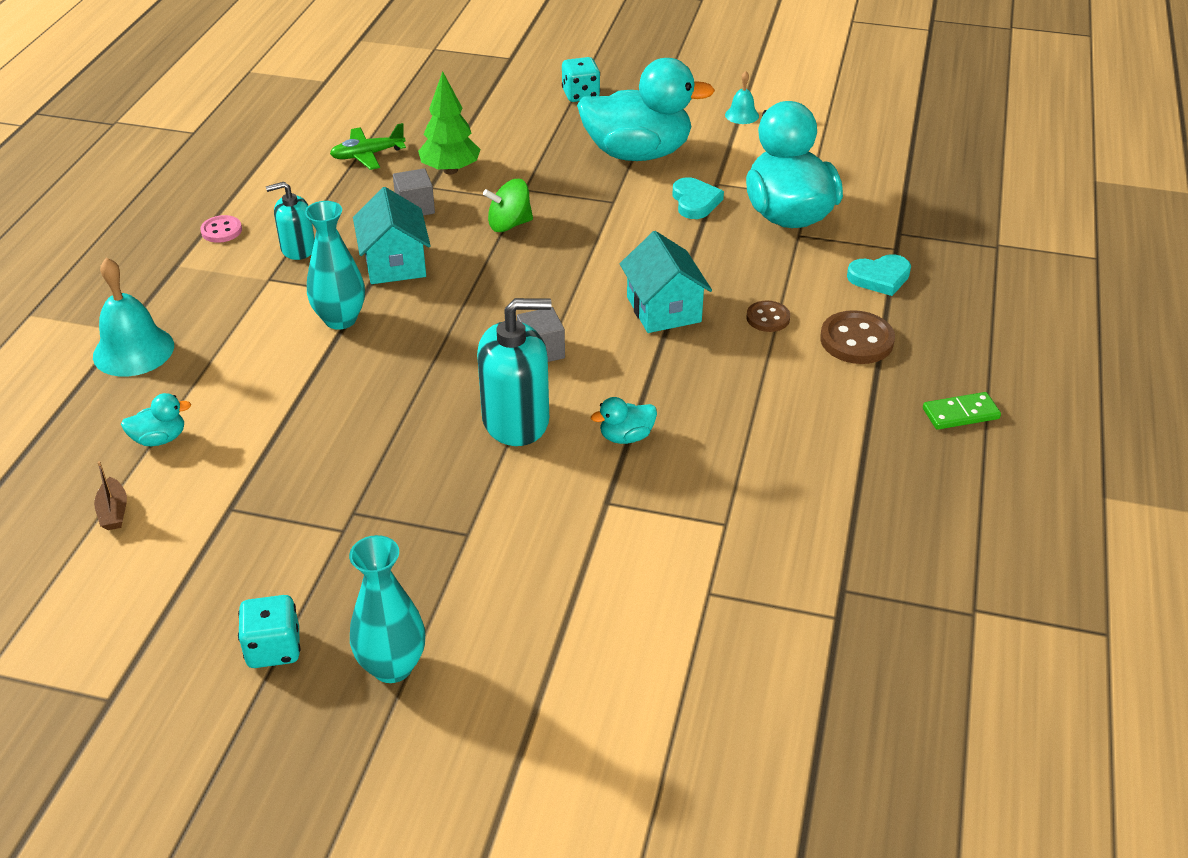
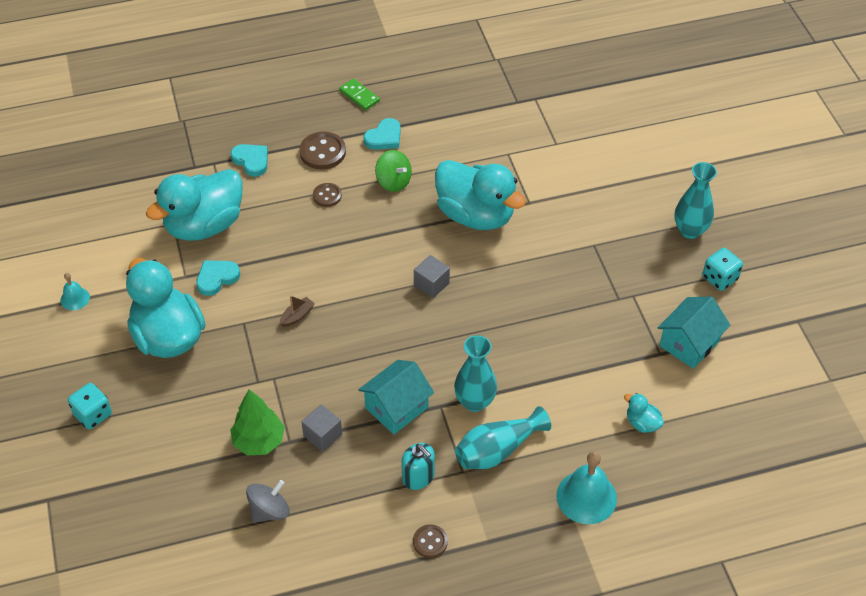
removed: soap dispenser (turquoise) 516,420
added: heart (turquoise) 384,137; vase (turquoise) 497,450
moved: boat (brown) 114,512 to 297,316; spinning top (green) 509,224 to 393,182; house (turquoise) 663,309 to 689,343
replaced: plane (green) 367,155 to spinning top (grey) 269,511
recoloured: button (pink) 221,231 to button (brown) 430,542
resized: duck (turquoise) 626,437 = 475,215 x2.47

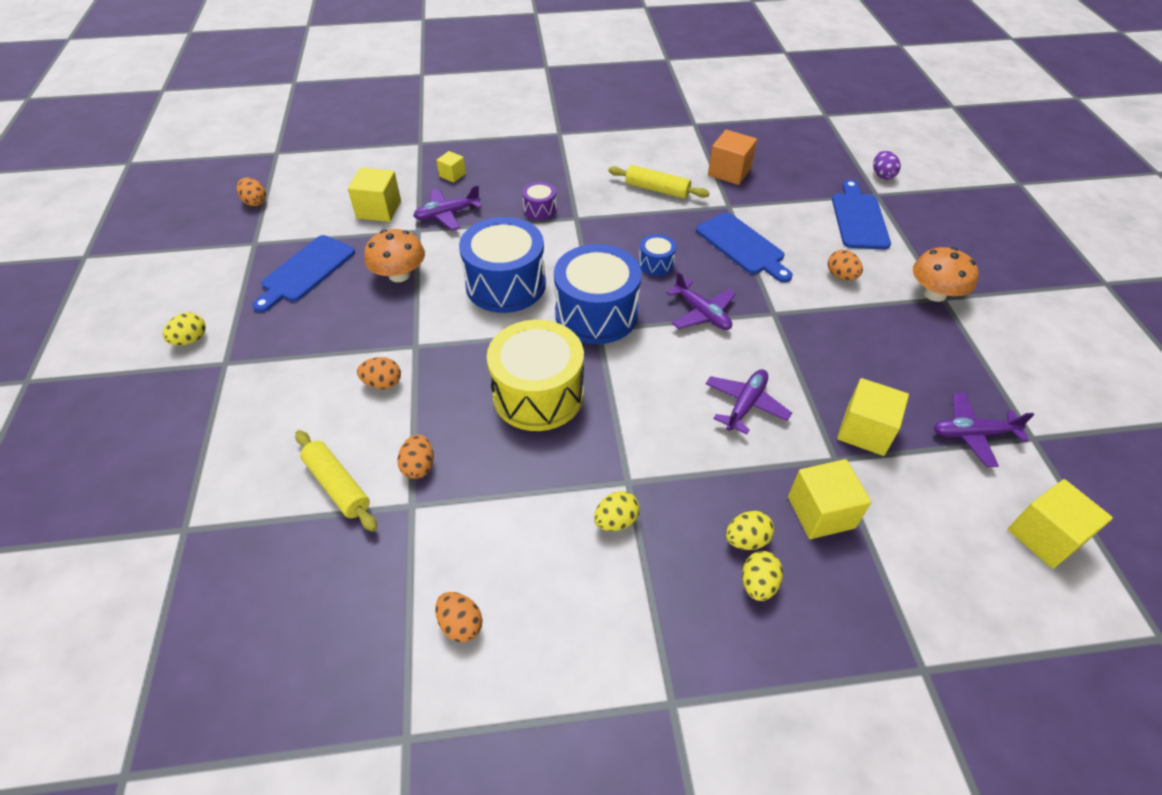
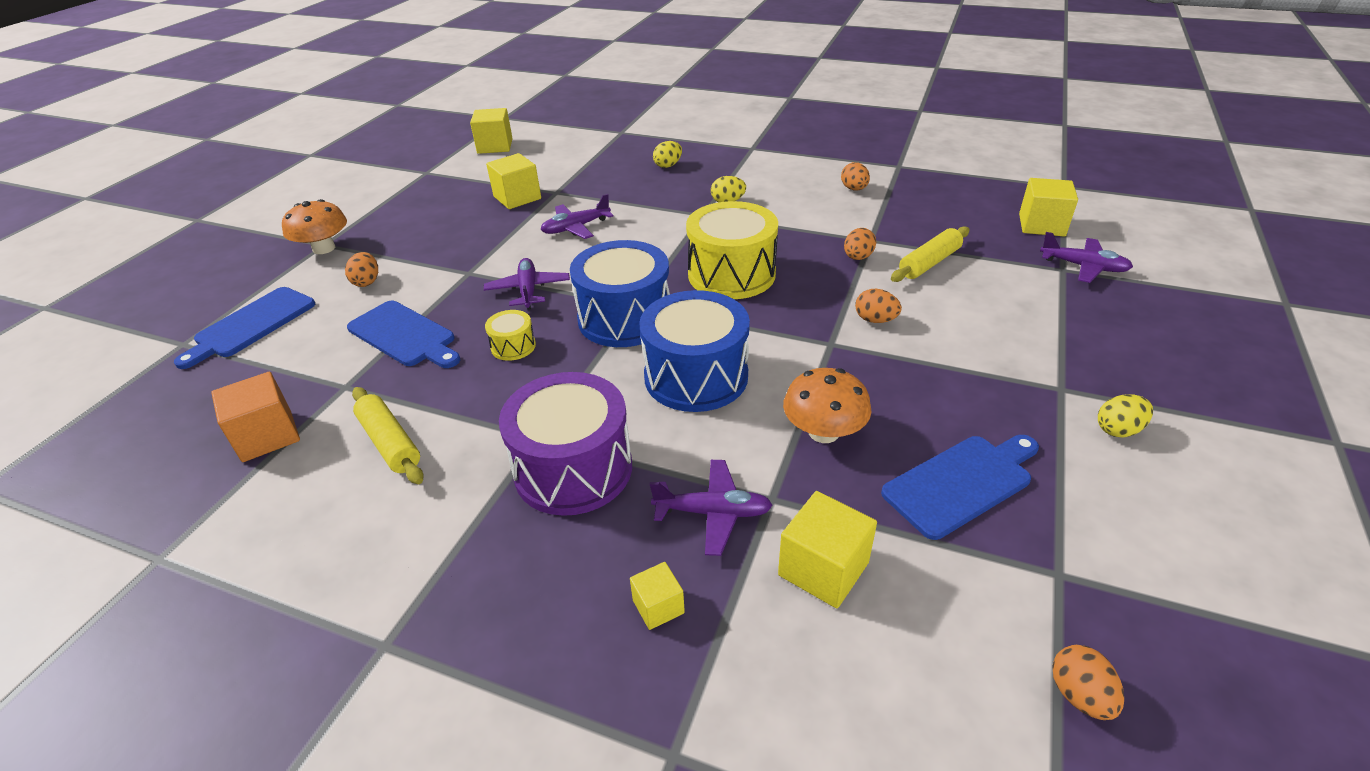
removed: egg (yellow) 746,540; egg (purple) 882,175
moved: cube (yellow) 821,512 to 1041,225; plane (purple) 972,434 to 1083,267
recoloured: drum (blue) 656,264 to drum (yellow) 513,346
turned: rolling pin (yellow) 337,485 = 929,263 60 degrees clockwise; cutting board (blue) 742,246 = 404,336 135 degrees clockwise
resized: drum (purple) 540,210 = 573,469 x2.20

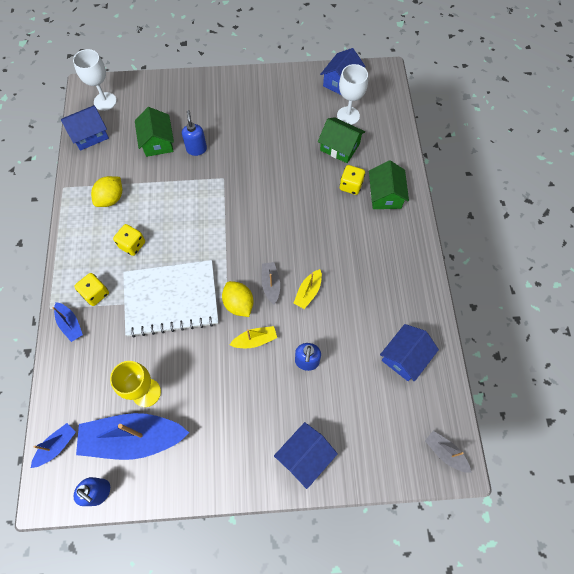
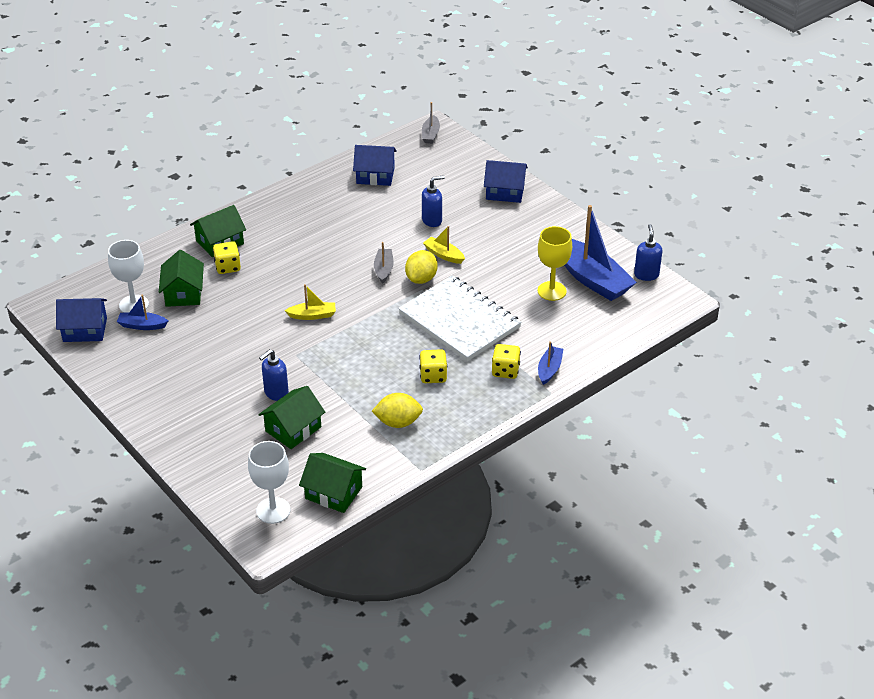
moved: boat (blue) 57,446 to 142,325; boat (yellow) 308,292 to 312,315
recoloured: house (blue) 89,135 to house (green) 333,493
turned: boat (grey) 270,284 = 383,269 135 degrees clockwise

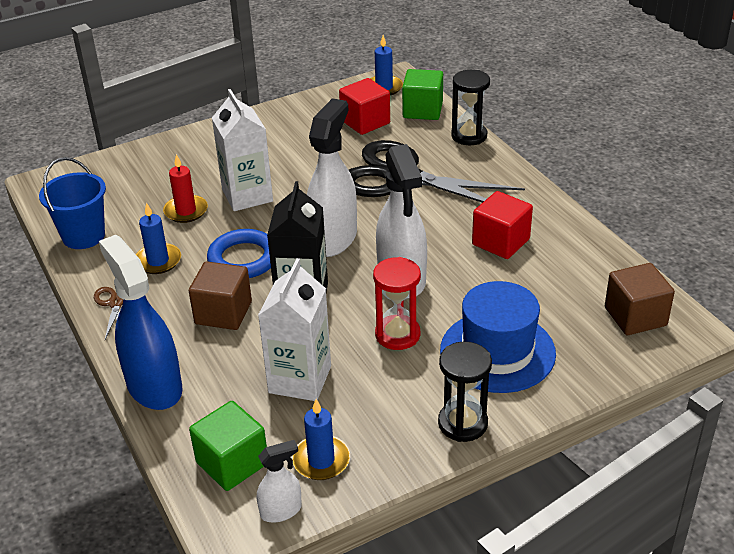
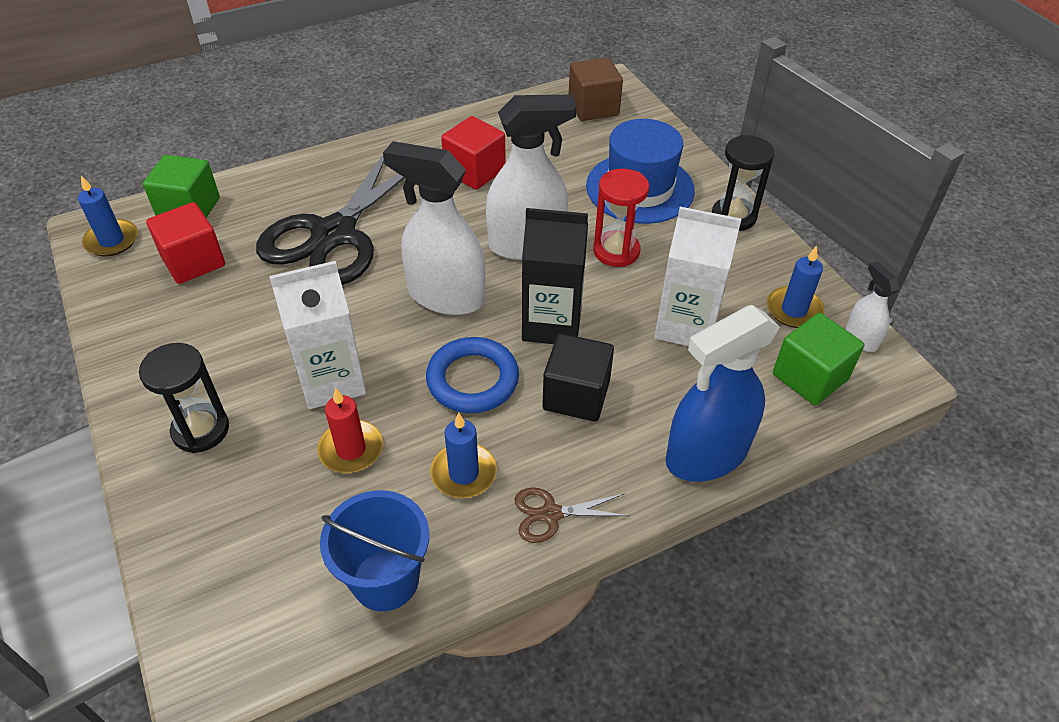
moved: hourglass (black) 469,136 to 201,430
recoloured: cube (brown) 223,313 to cube (black) 576,395

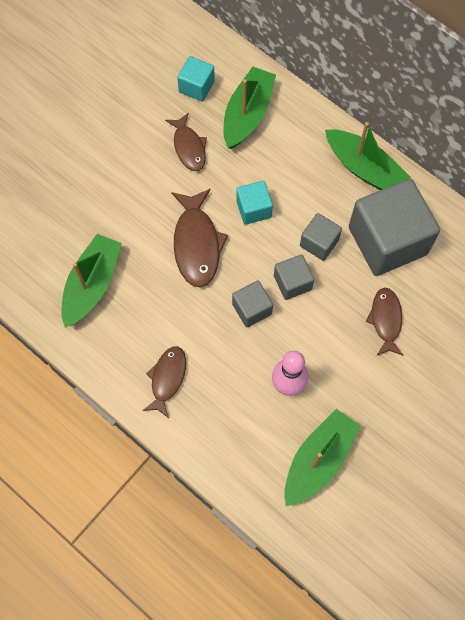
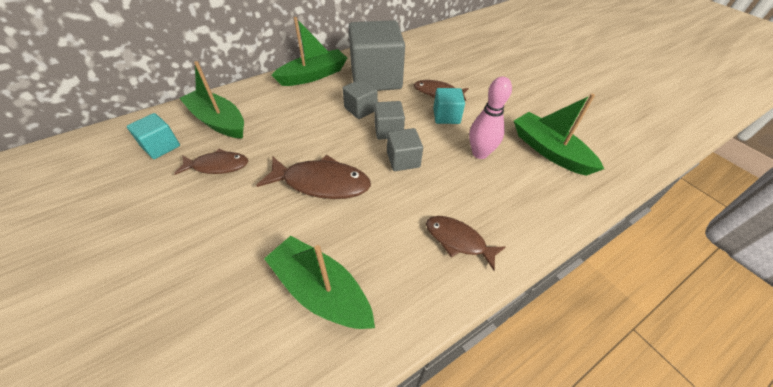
moved: cube (turquoise) 254,209 to 446,116

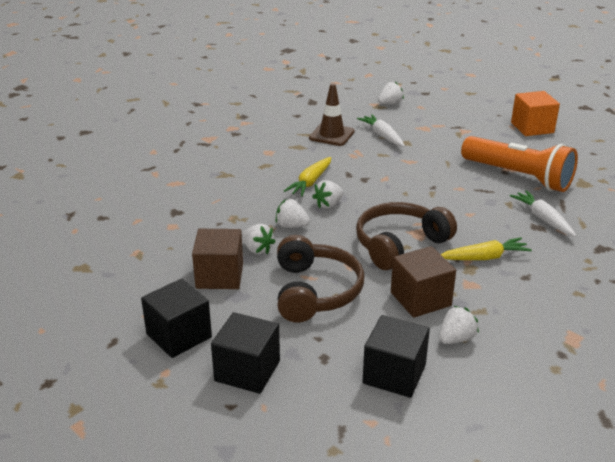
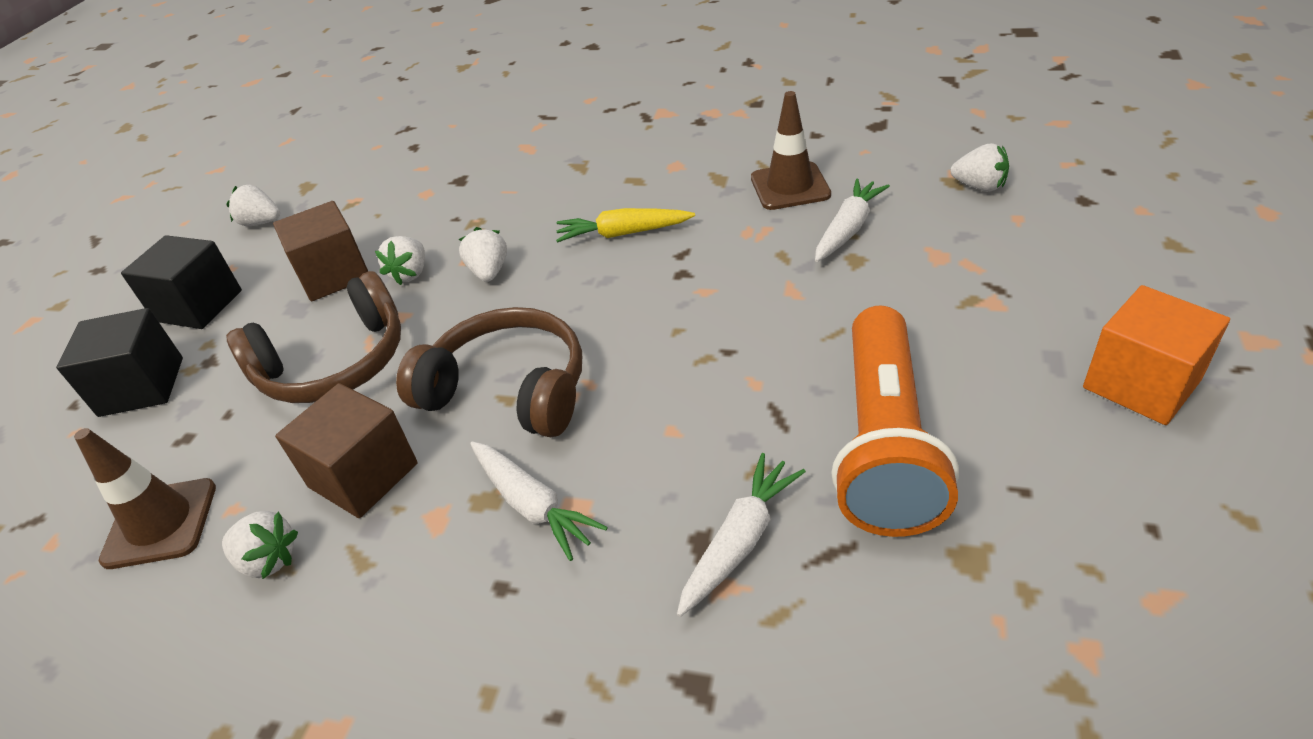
moved: strawberry (white) 328,205 to 261,223
replaced: cube (black) 394,374 to traffic cone (brown) 160,523
recoloured: carrot (yellow) 484,257 to carrot (white) 532,505

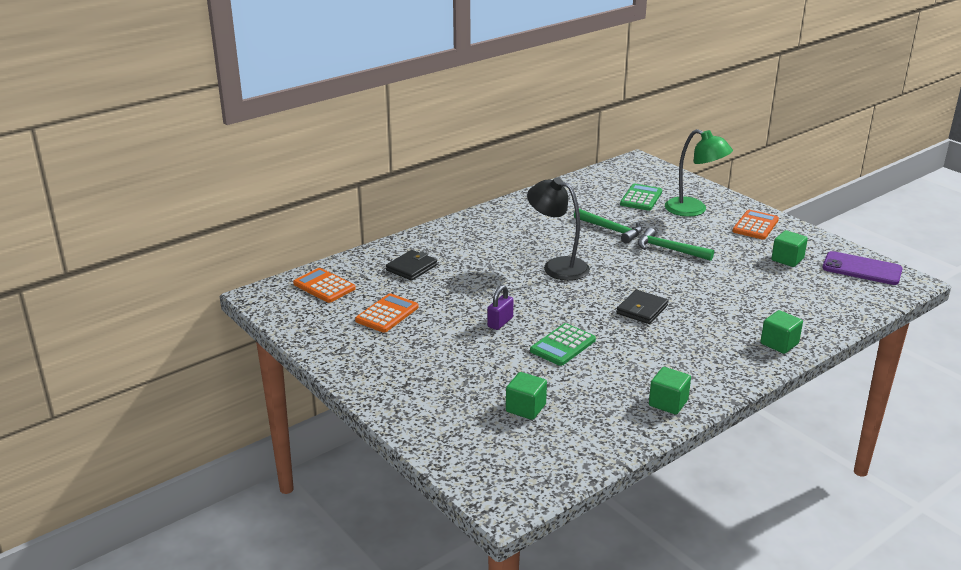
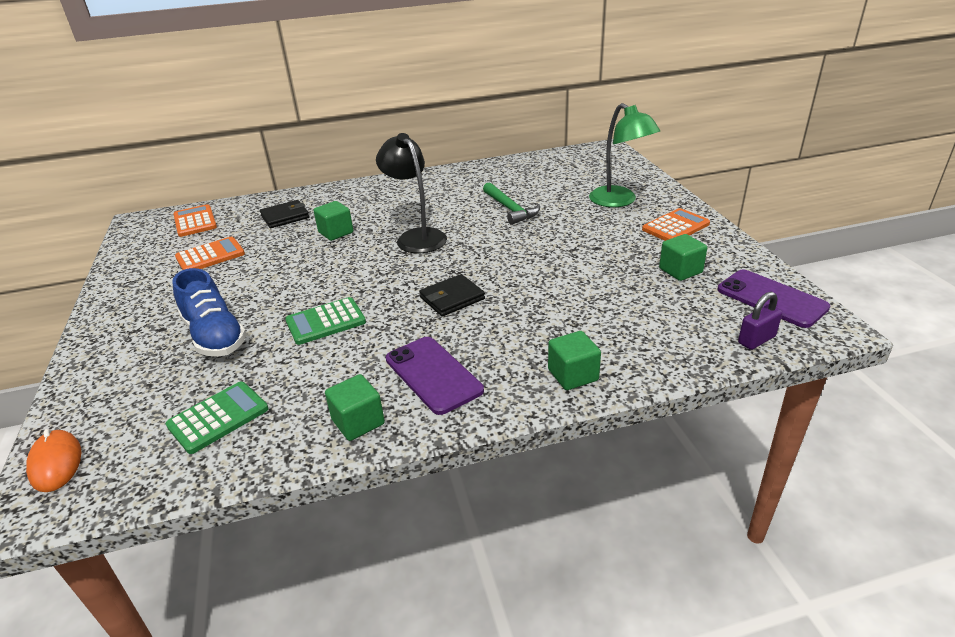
removed: hammer (green) 669,249
added: mouse (orange) 56,463; shoe (blue) 215,336; phone (purple) 433,375
moved: padlock (purple) 500,322 to 756,340; cube (green) 525,408 to 336,232; calculator (green) 641,198 to 218,417

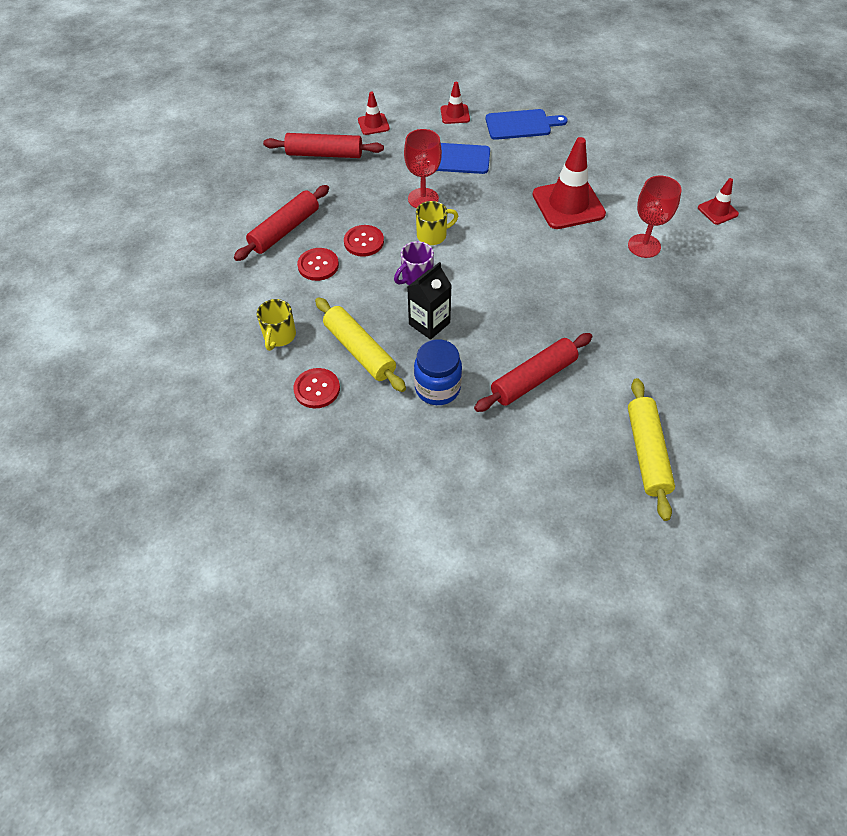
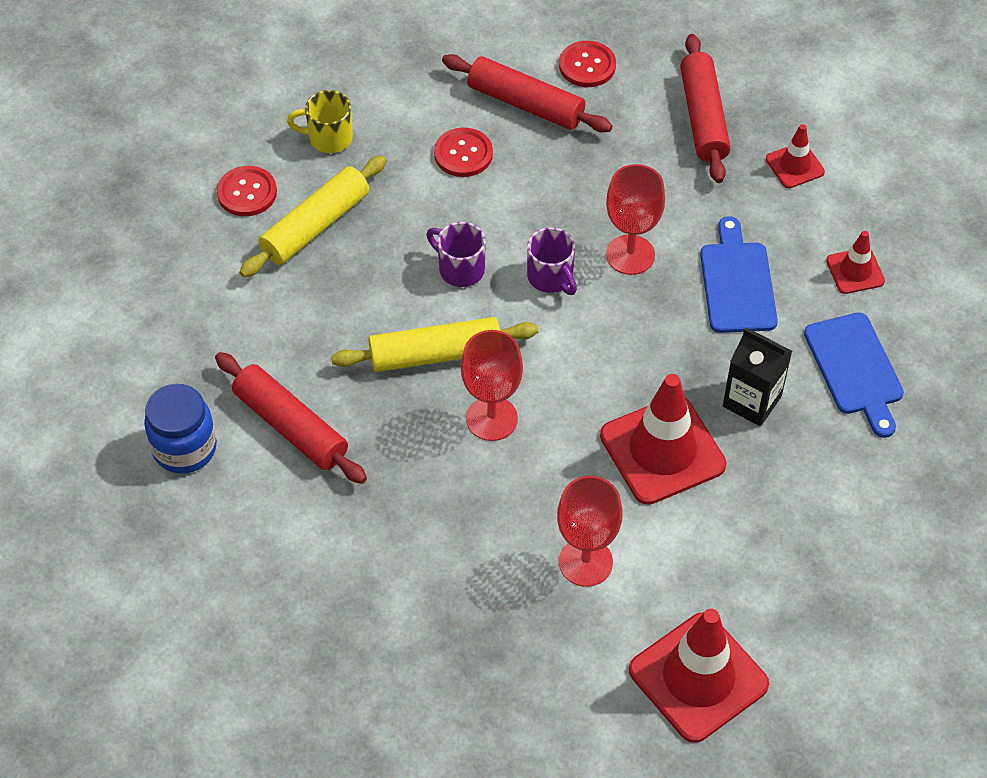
added: goblet (red) 491,418
moved: button (red) 364,242 to 587,66; carton (black) 429,323 to 752,401; jar (blue) 437,388 to 185,448; rolling pin (yellow) 647,453 to 435,354
recoloured: mug (yellow) 433,235 to mug (purple) 551,277
resized: traffic cone (red) 717,211 = 698,677 x1.96

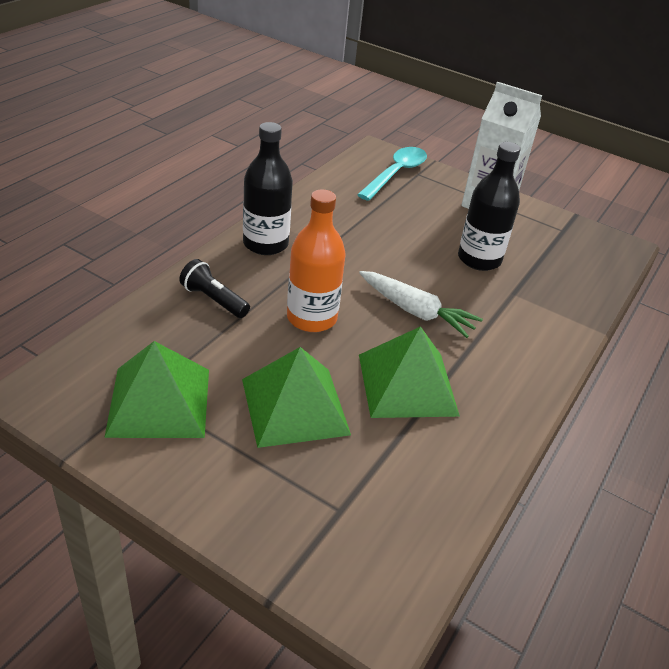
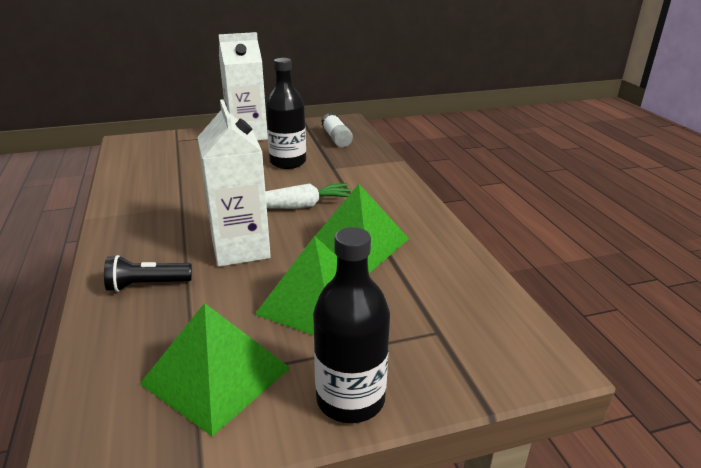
removed: spoon (turquoise) 396,174
added: glue stick (white) 336,138
moved: bottle (black) 265,244 to 350,399
replaced: bottle (orange) 311,318 to carton (white) 240,249

